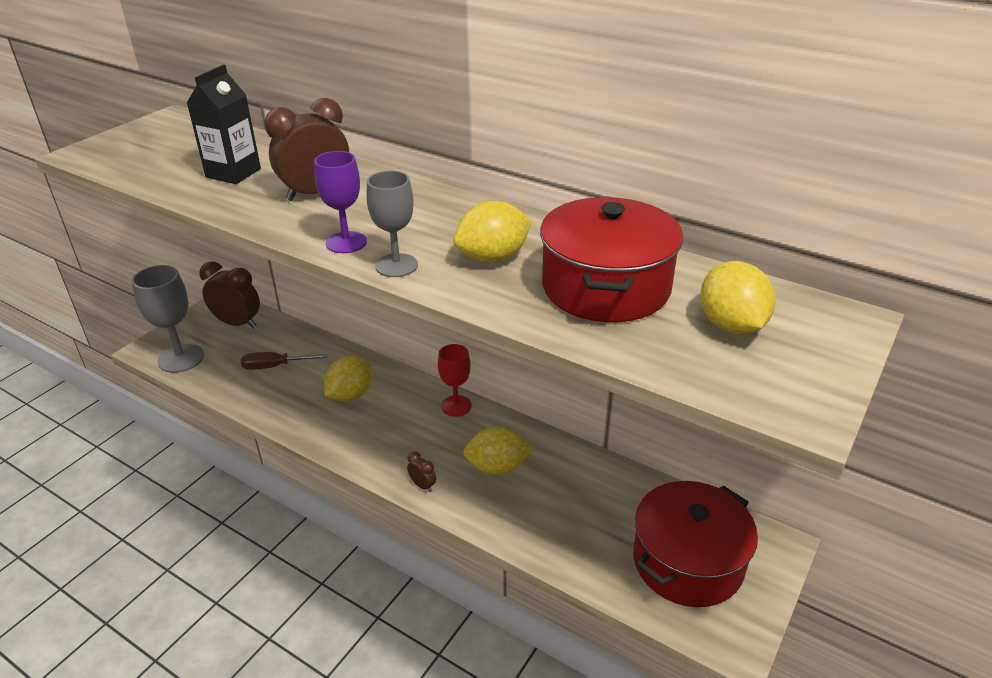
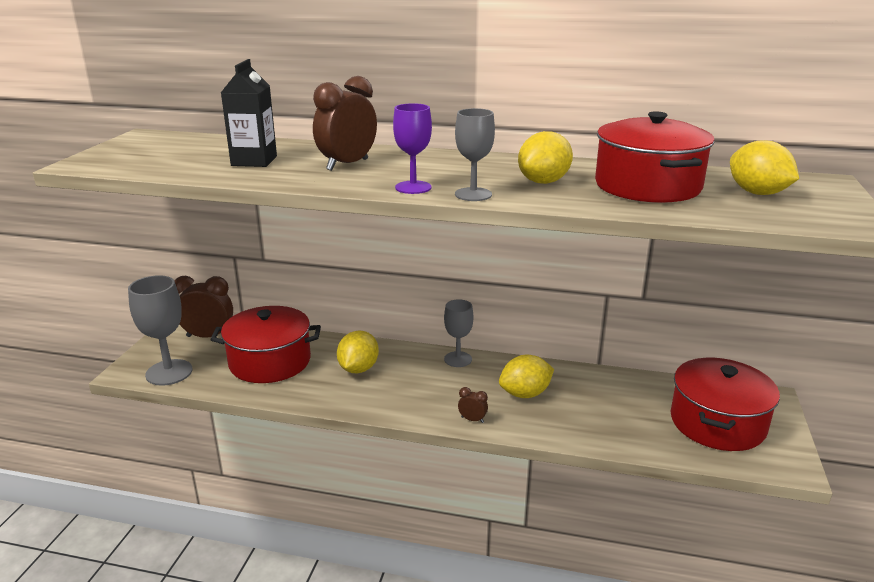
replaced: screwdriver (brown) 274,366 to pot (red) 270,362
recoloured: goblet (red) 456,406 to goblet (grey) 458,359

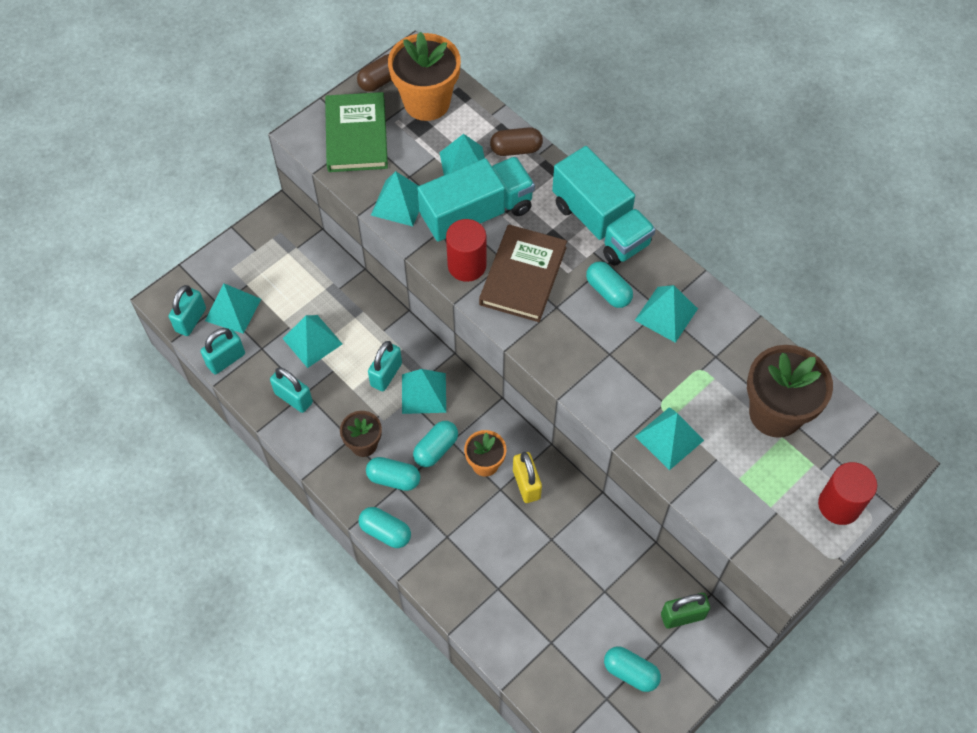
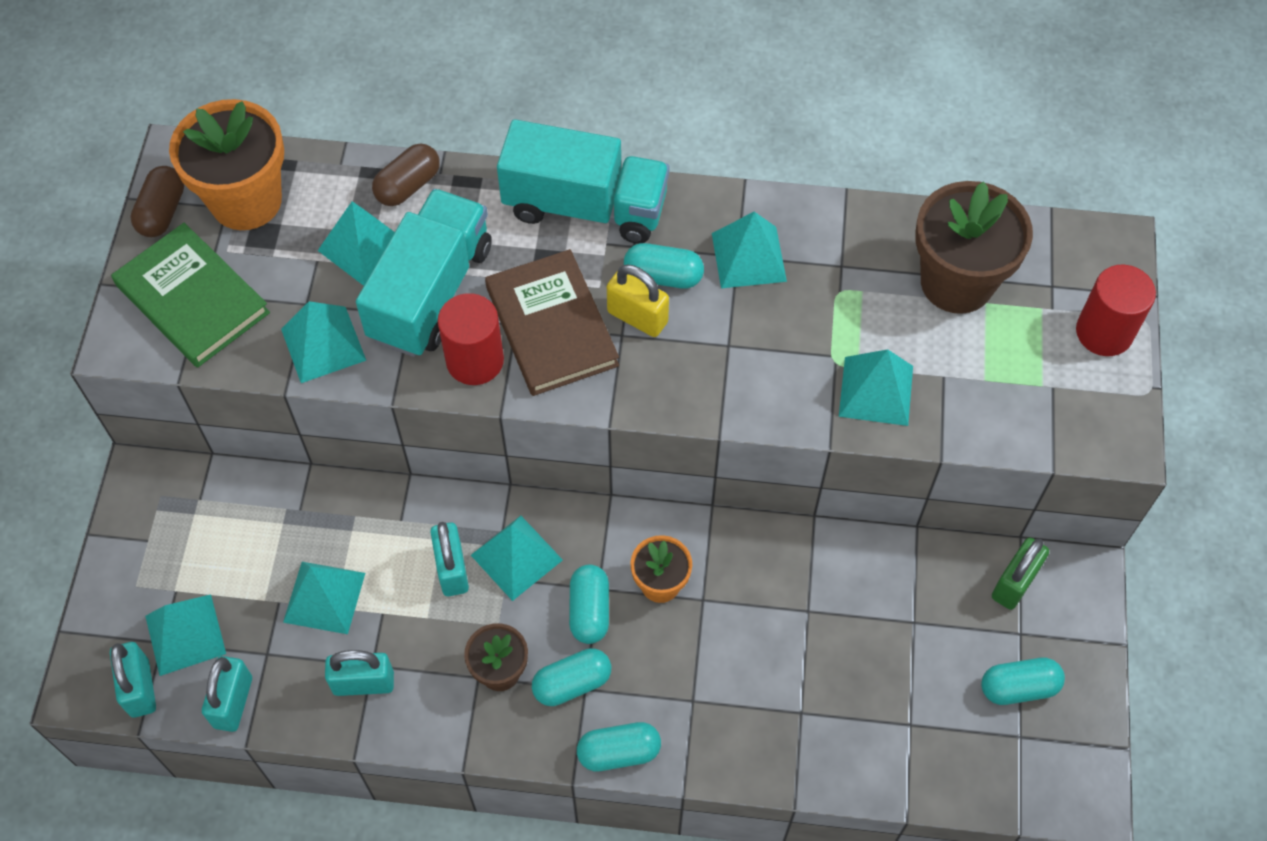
moved: padlock (yellow) 526,484 to 637,317

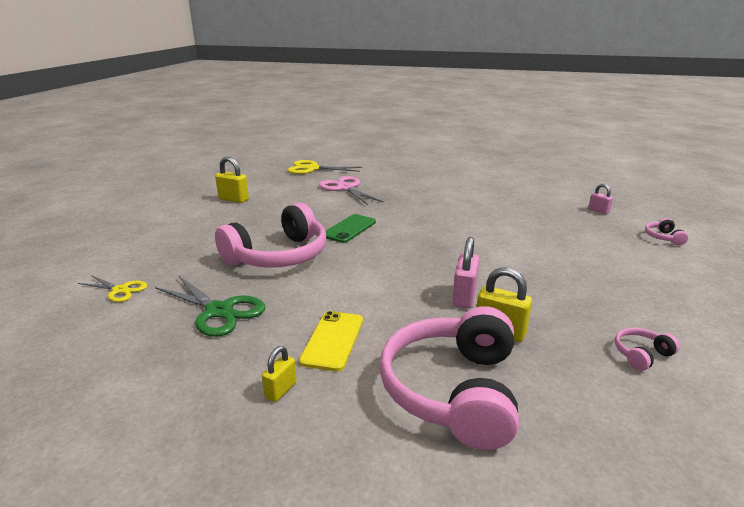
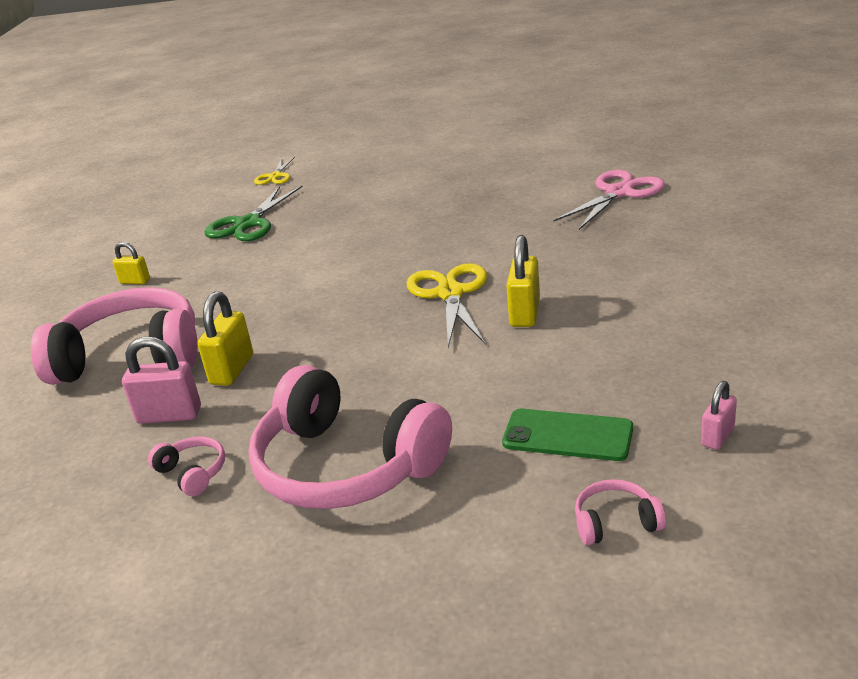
removed: phone (yellow) 333,340
moved: padlock (yellow) 233,199 to 525,313; headphones (pink) 278,256 to 346,466; scissors (yellow) 312,169 to 450,293; phone (green) 349,229 to 567,435; padlock (pink) 464,297 to 169,415

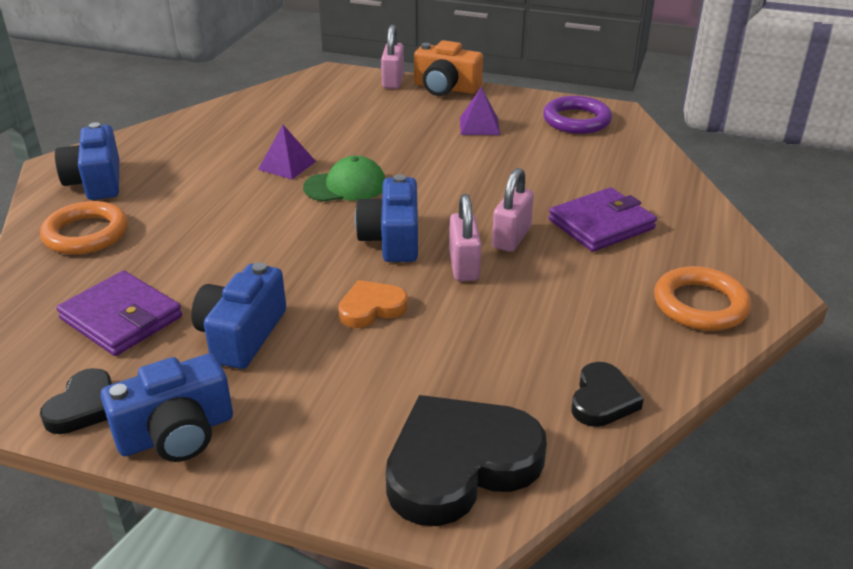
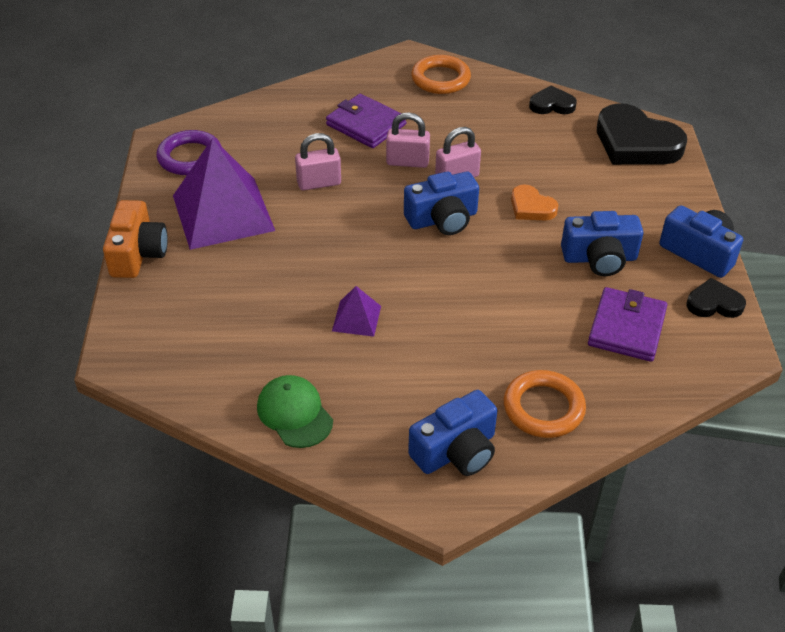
moved: cap (green) 345,186 to 294,413; padlock (pink) 393,81 to 319,183
resized: pyramid (purple) 479,126 = 223,212 x2.21

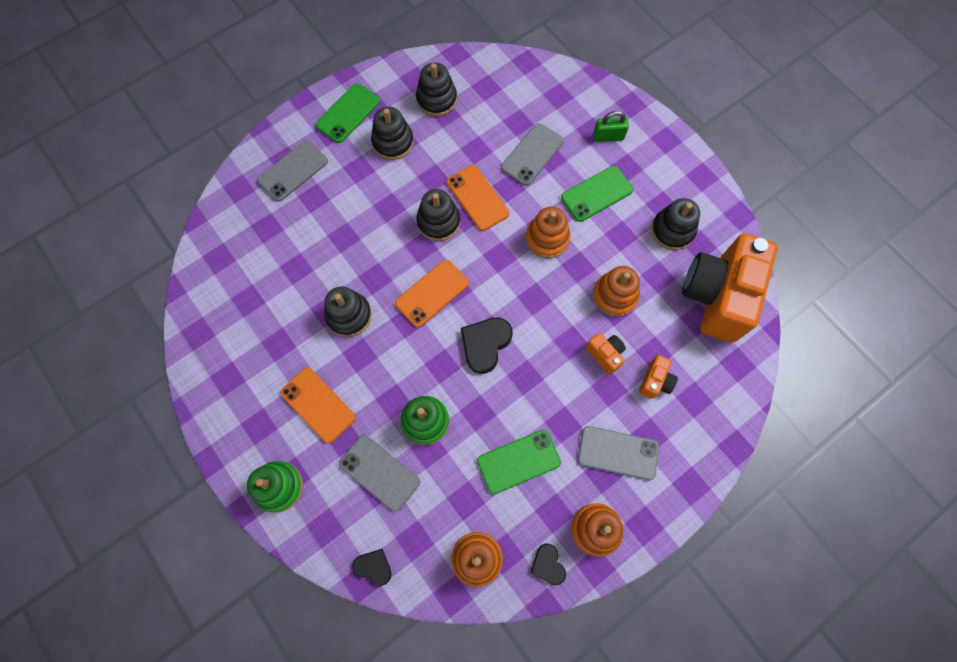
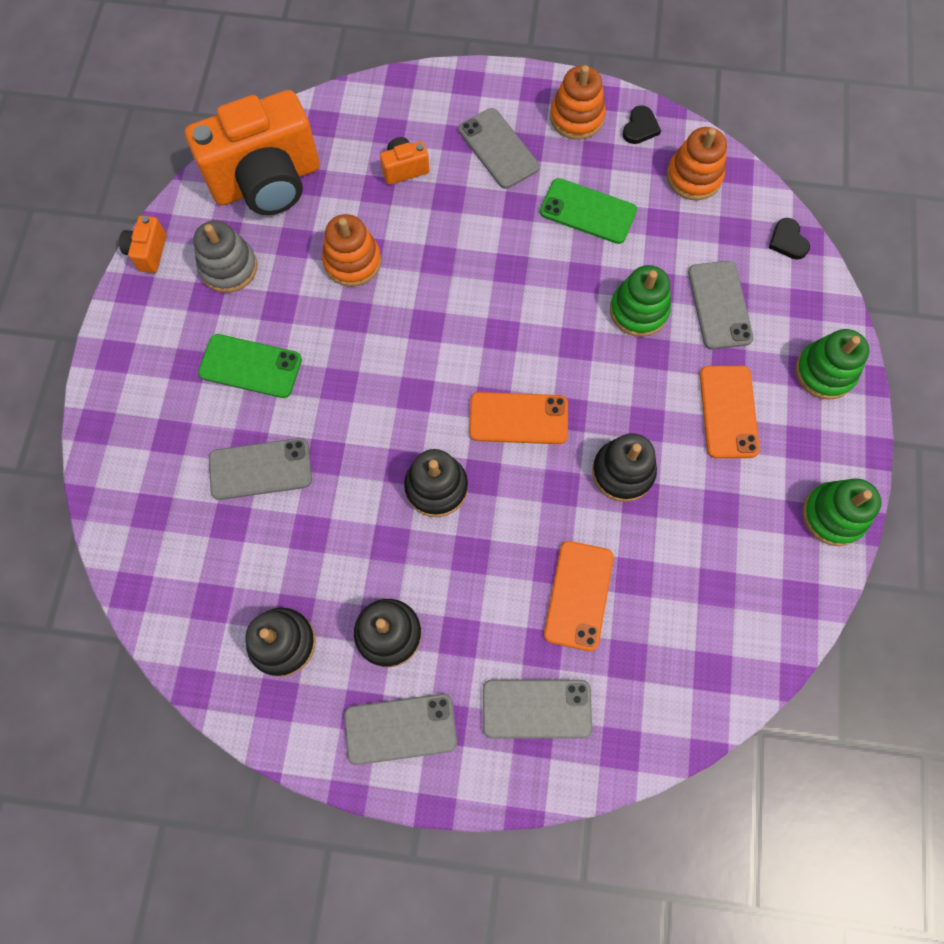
removed: heart (black) 485,344; stacking toy (orange) 547,238; padlock (green) 608,136
added: stacking toy (green) 833,515
moved: phone (orange) 477,198 to 578,595; camera (orange) 605,355 to 148,252
recoloured: phone (green) 348,113 to phone (grey) 400,729; stacking toy (black) 672,230 to stacking toy (grey) 229,267

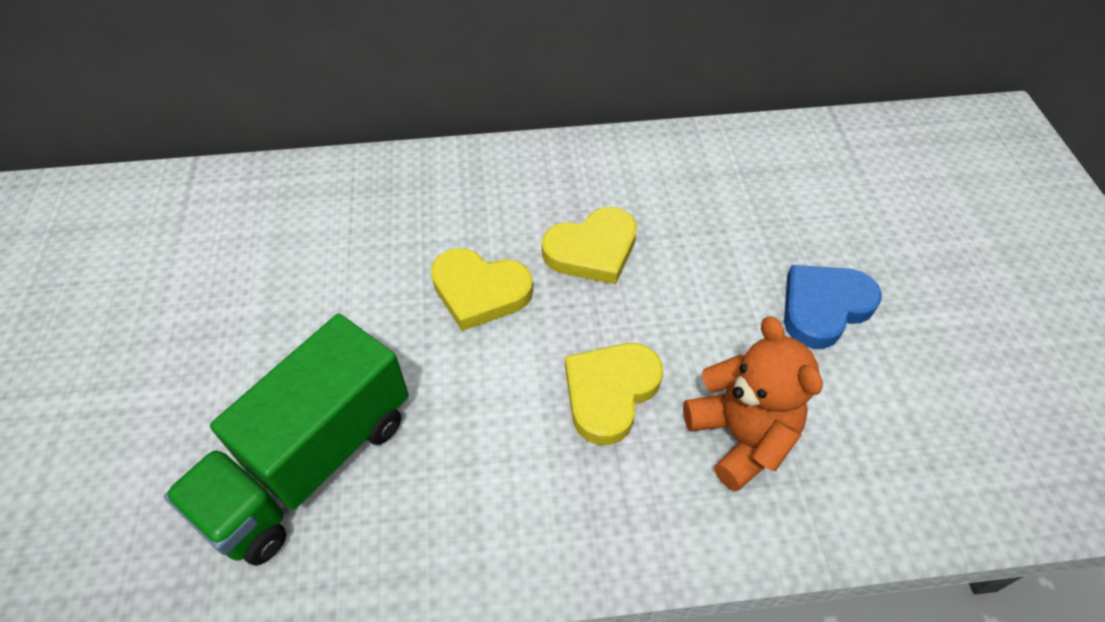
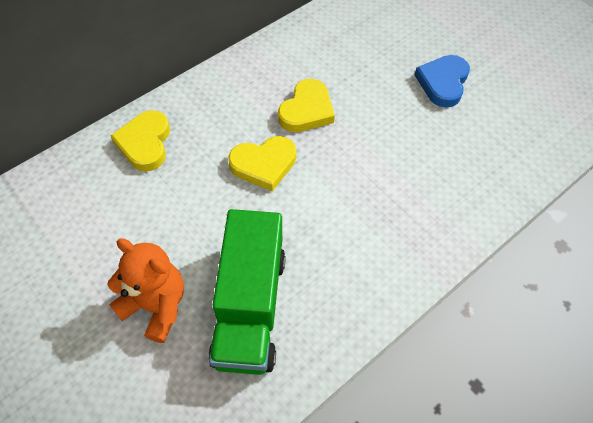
moved: heart (yellow) 610,392 to 145,143; teddy bear (orange) 741,436 to 156,305

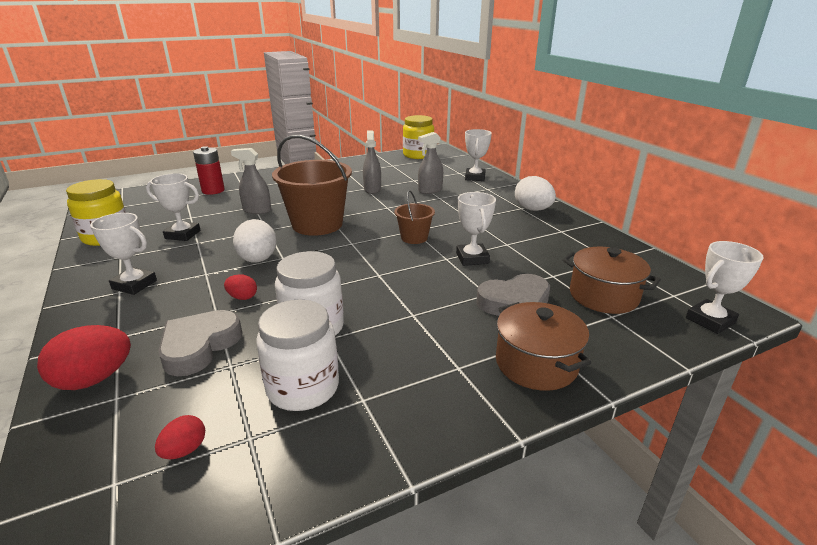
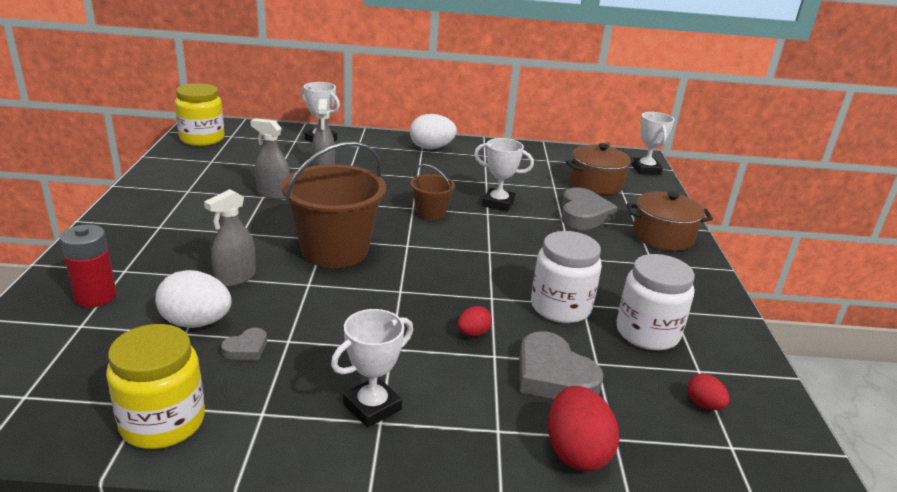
moved: egg (white) 258,260 to 196,322
replaced: trophy (white) 183,234 to heart (grey) 246,348

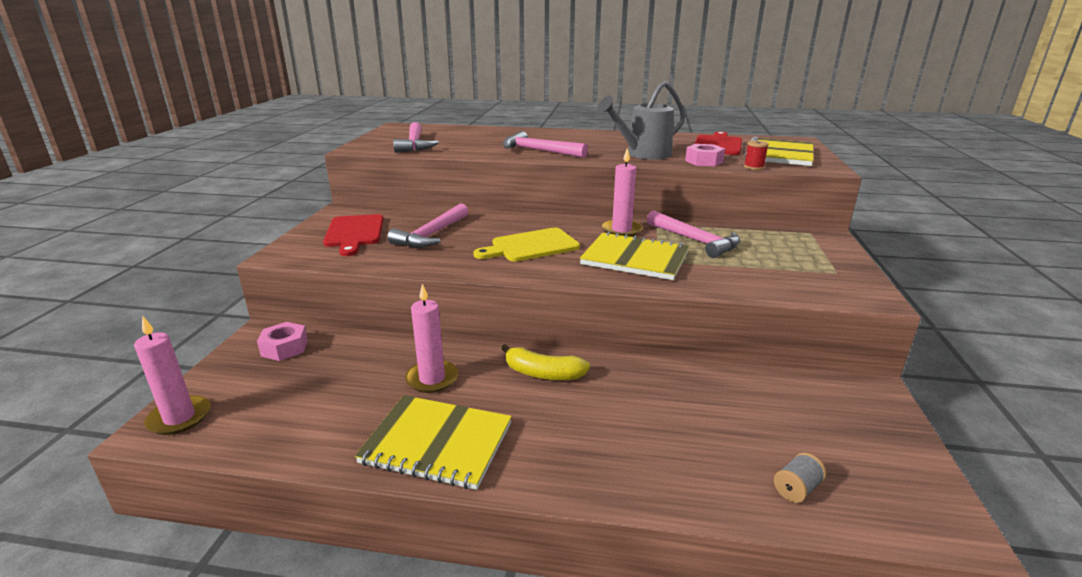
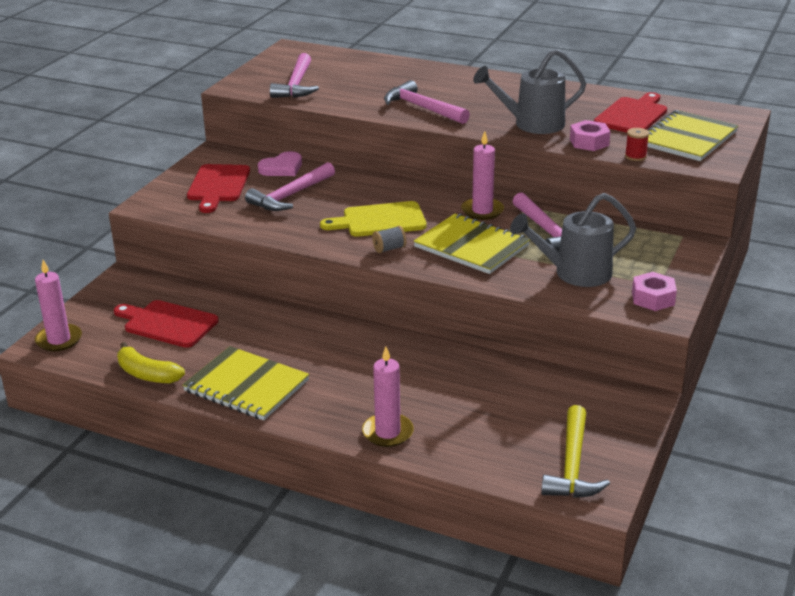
added: cutting board (red) 167,323; heart (pink) 282,168; watering can (grey) 574,273; hammer (yellow) 572,465
moved: nut (pink) 284,348 to 653,298; candle (pink) 432,379 to 387,432; banana (yellow) 543,373 to 147,374; spool (grey) 796,489 to 389,249

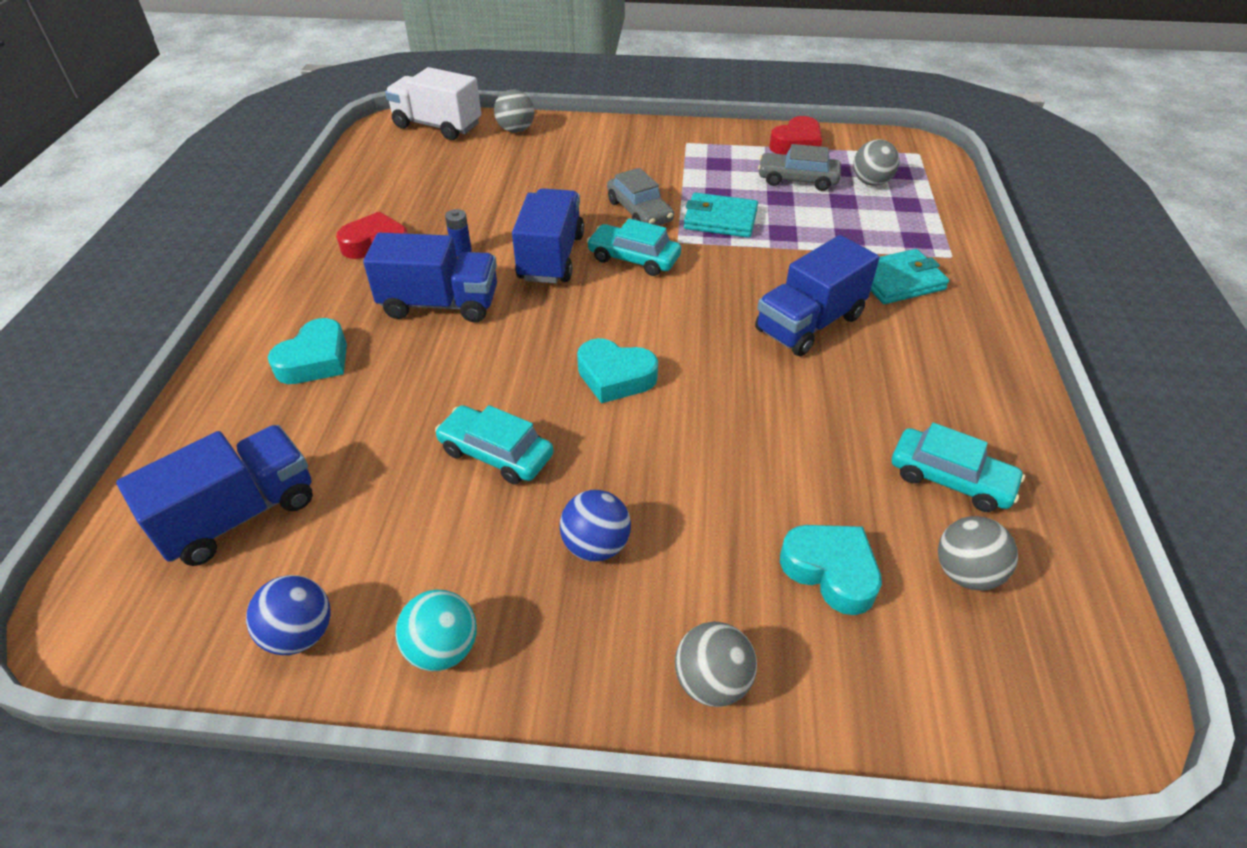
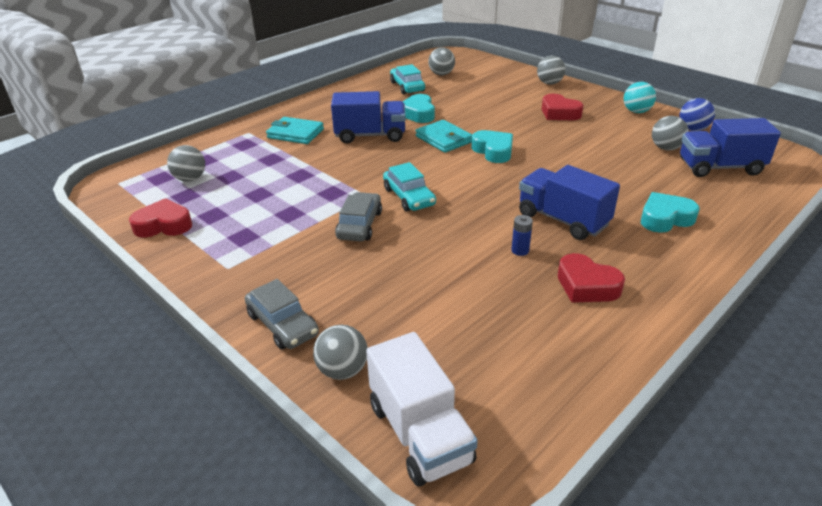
removed: car (turquoise) 496,453; truck (blue) 551,257
added: ball (grey) 666,148
moved: wallet (turquoise) 720,219 to 444,139; car (grey) 797,179 to 282,324; heart (turquoise) 830,571 to 418,113
replaced: ball (blue) 596,545 to heart (red) 559,113

